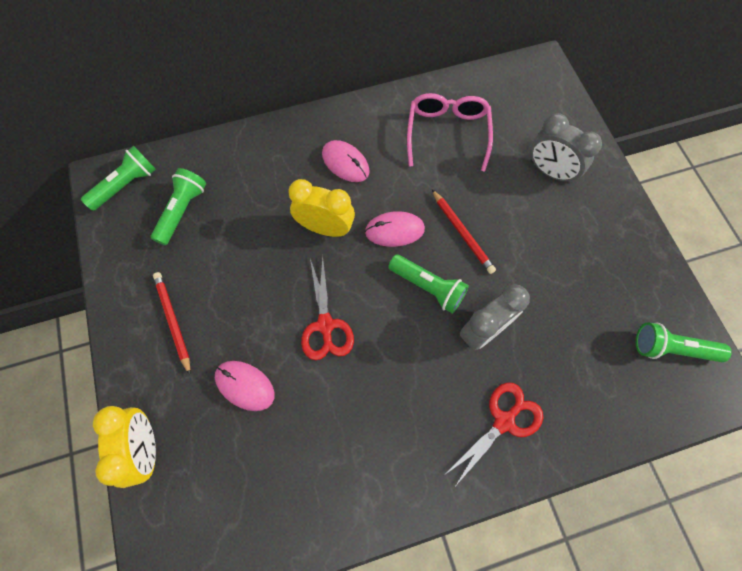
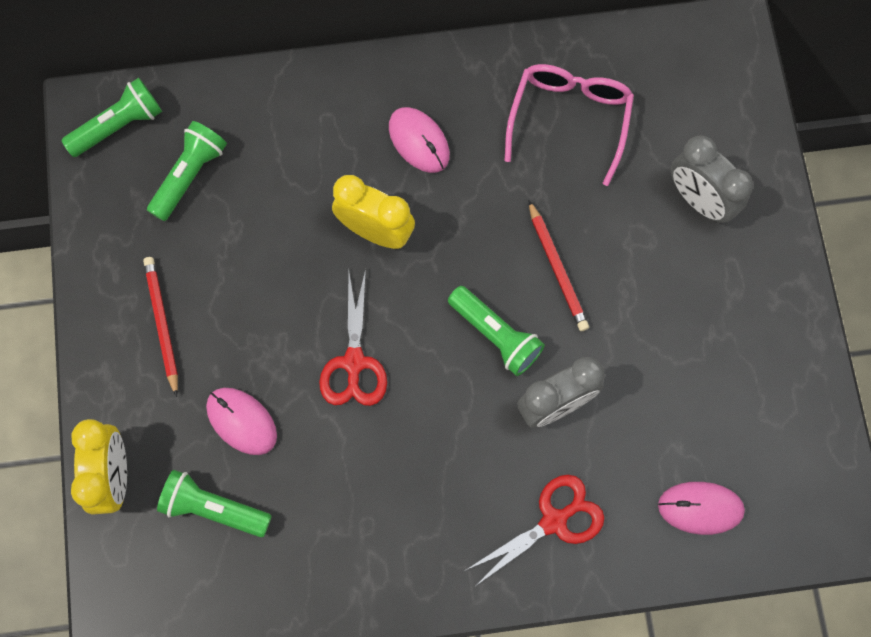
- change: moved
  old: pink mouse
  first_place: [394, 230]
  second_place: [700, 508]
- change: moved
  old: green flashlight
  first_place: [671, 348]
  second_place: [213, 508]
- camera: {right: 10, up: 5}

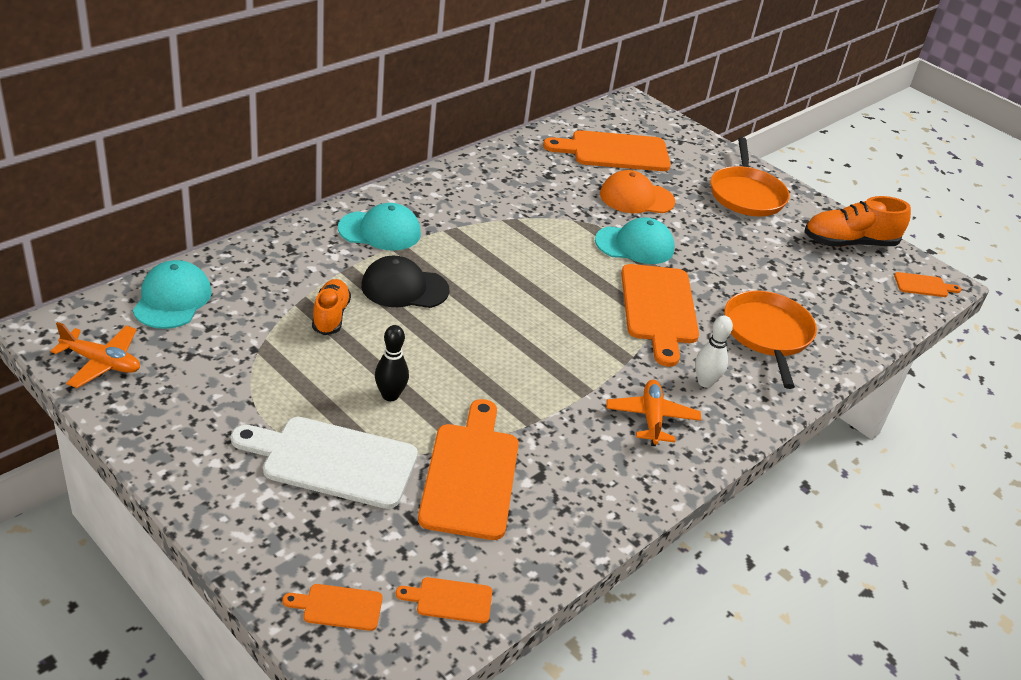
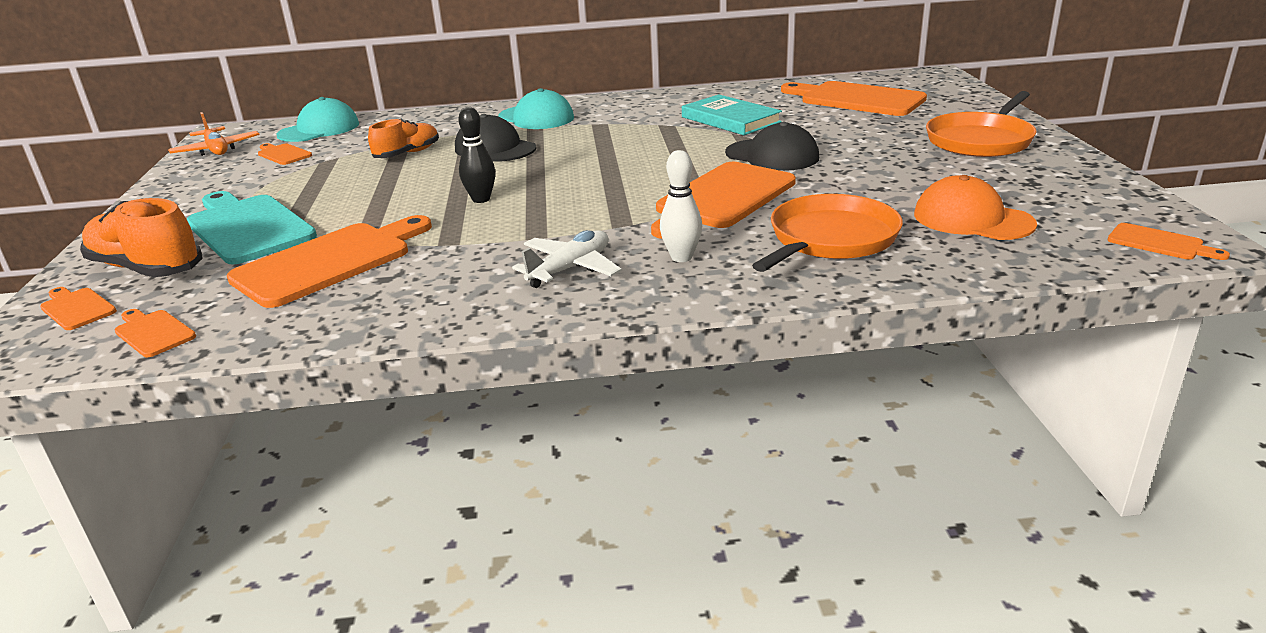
- change: moved
  old: orange cap
  first_place: [636, 198]
  second_place: [972, 219]
- change: moved
  old: orange shoe
  first_place: [849, 243]
  second_place: [147, 268]
- change: recoloured
  old: turquoise cap
  new: black cap
  first_place: [635, 245]
  second_place: [772, 155]
- change: moved
  old: black bowling pin
  first_place: [390, 395]
  second_place: [481, 199]
- change: recoloured
  old: orange plane
  new: white plane
  first_place: [651, 418]
  second_place: [570, 269]
- change: recoloured
  old: white cutting board
  new: turquoise cutting board
  first_place: [333, 461]
  second_place: [248, 227]
- change: added
  new: turquoise book
  second_place: [730, 119]
- change: added
  new: orange cutting board
  second_place: [283, 154]
- camera: {right: 45, up: -10}

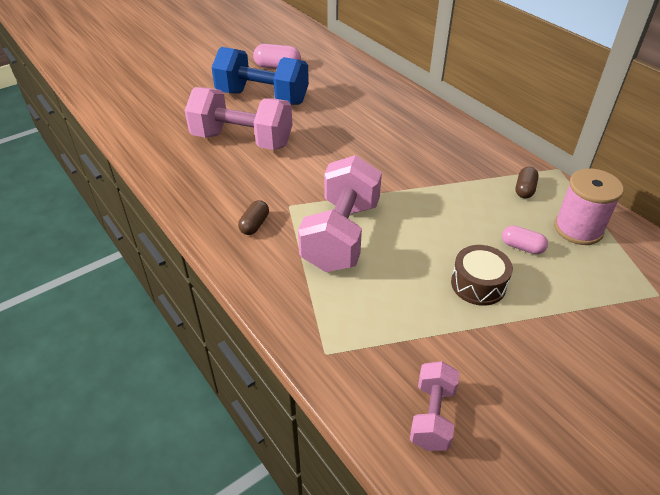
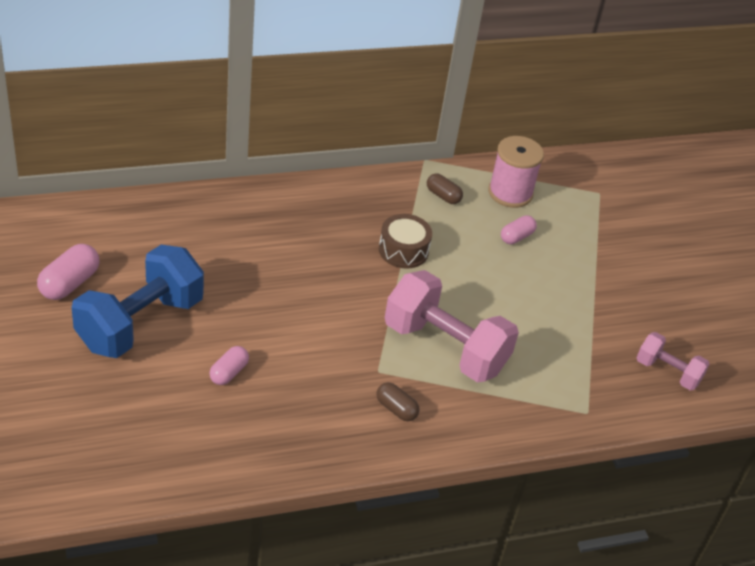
- change: replaced
  old: pink dumbbell
  new: pink capsule
  first_place: [242, 140]
  second_place: [229, 373]
- change: moved
  old: brown drum
  first_place: [478, 284]
  second_place: [403, 250]
- camera: {right: -75, up: 0}

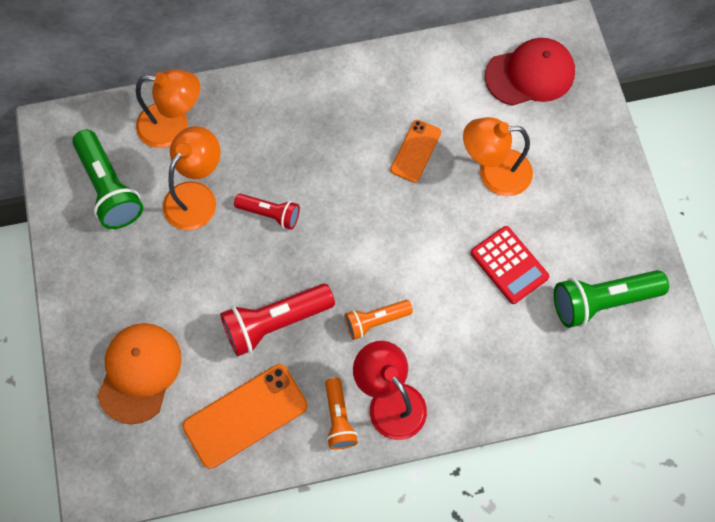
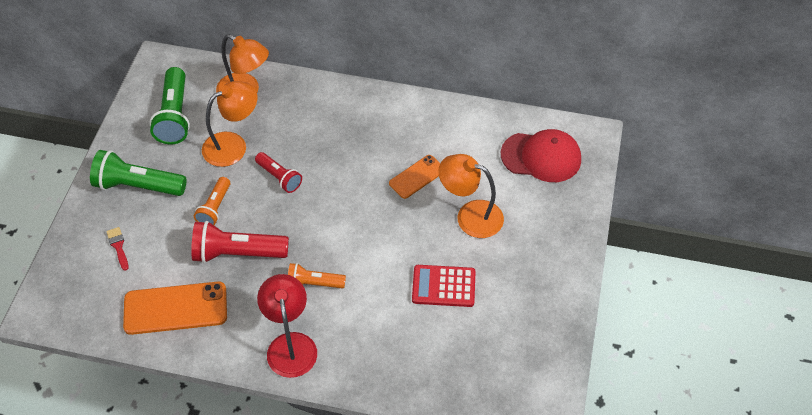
- change: turned
  old: red calculator
  first_place: [509, 265]
  second_place: [443, 286]
  degrees: 105
- change: moved
  old: green flashlight
  first_place: [602, 301]
  second_place: [138, 186]
- change: replaced
  old: orange cap
  new: red brush
  first_place: [139, 372]
  second_place: [118, 246]
- change: moved
  old: orange flashlight
  first_place: [338, 418]
  second_place: [215, 208]
- camera: {right: 25, up: -15}

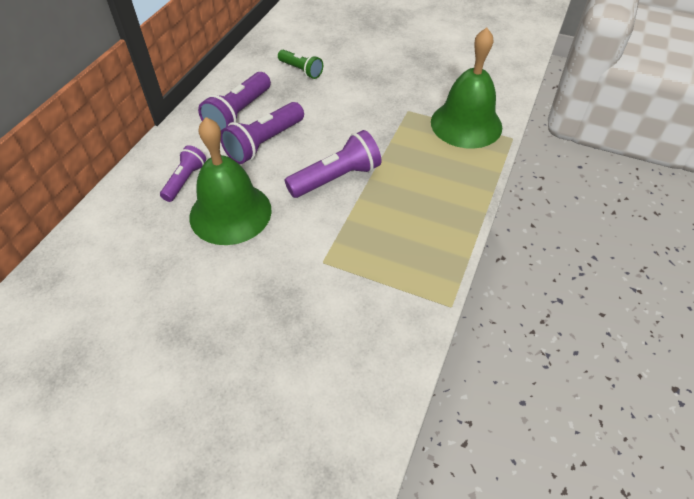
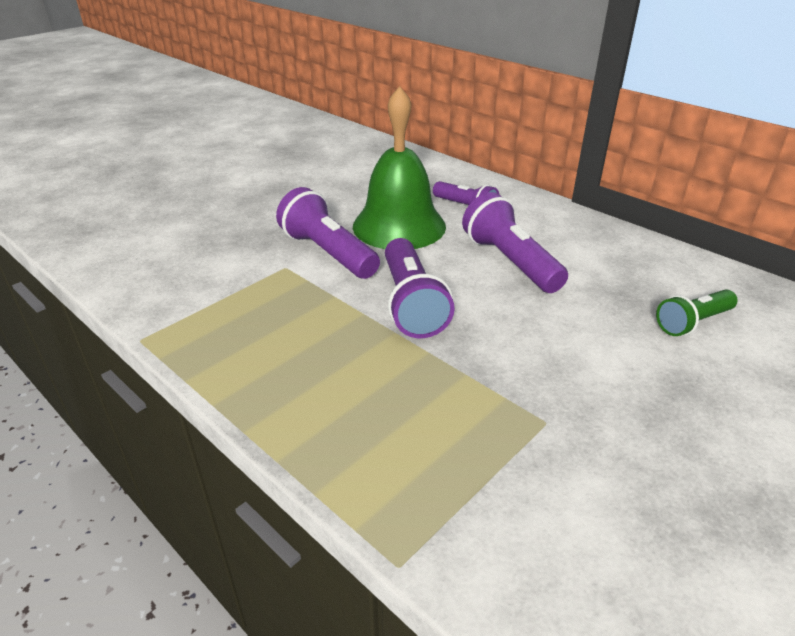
- change: removed
  old: green bell
  first_place: [466, 124]
- change: moved
  old: purple flashlight
  first_place: [238, 113]
  second_place: [328, 253]
- camera: {right: 110, up: -15}

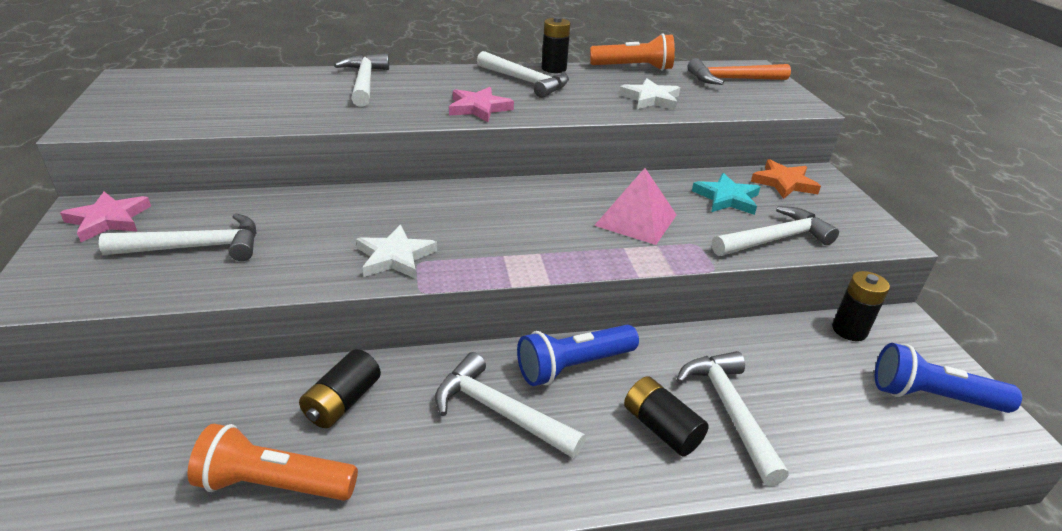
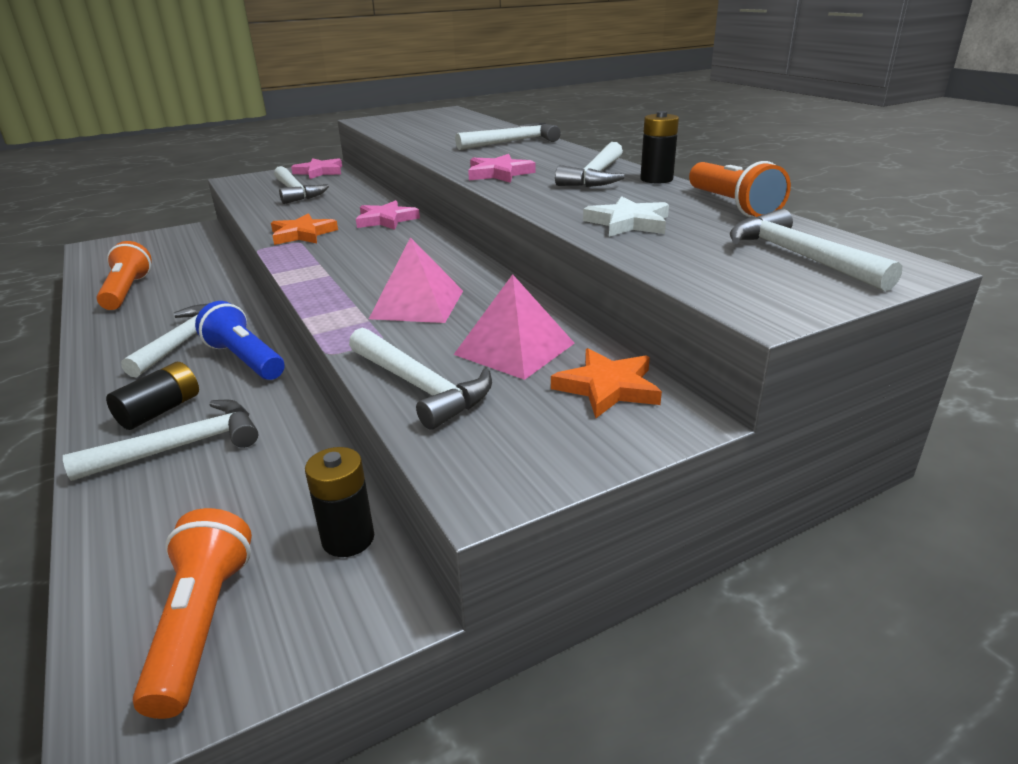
- change: recoloured
  old: orange hammer
  new: white hammer
  first_place: [732, 80]
  second_place: [799, 256]
- change: replaced
  old: turquoise star
  new: pink pyramid
  first_place: [727, 198]
  second_place: [514, 348]
- change: recoloured
  old: white star
  new: orange star
  first_place: [395, 257]
  second_place: [302, 234]
- change: recoloured
  old: blue flashlight
  new: orange flashlight
  first_place: [932, 396]
  second_place: [202, 624]
- change: removed
  old: black battery
  first_place: [343, 402]
- change: added
  new: pink star
  second_place: [386, 220]
- camera: {right: 75, up: -5}

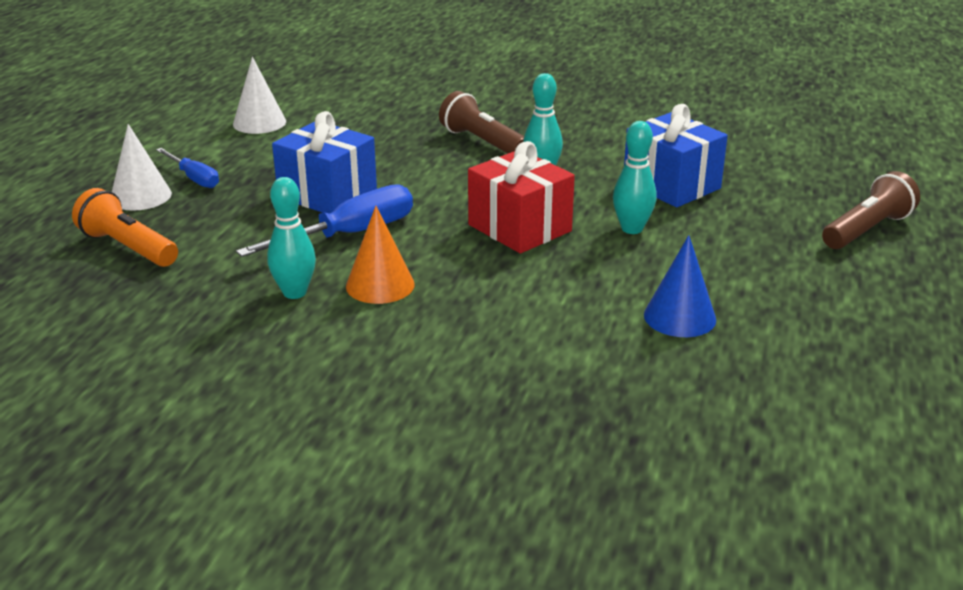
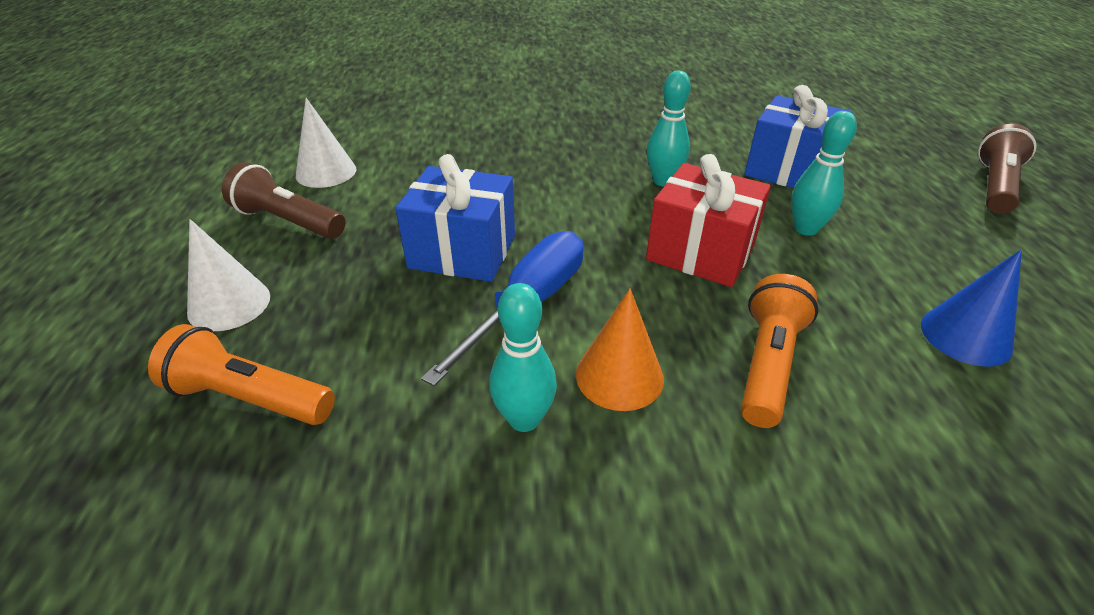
- change: moved
  old: brown flashlight
  first_place: [482, 142]
  second_place: [288, 221]
- change: removed
  old: blue screwdriver
  first_place: [194, 178]
- change: added
  new: orange flashlight
  second_place: [768, 364]
- camera: {right: -20, up: 10}

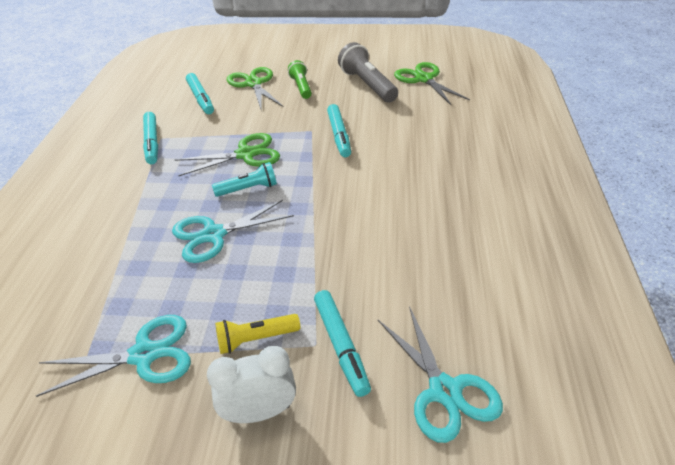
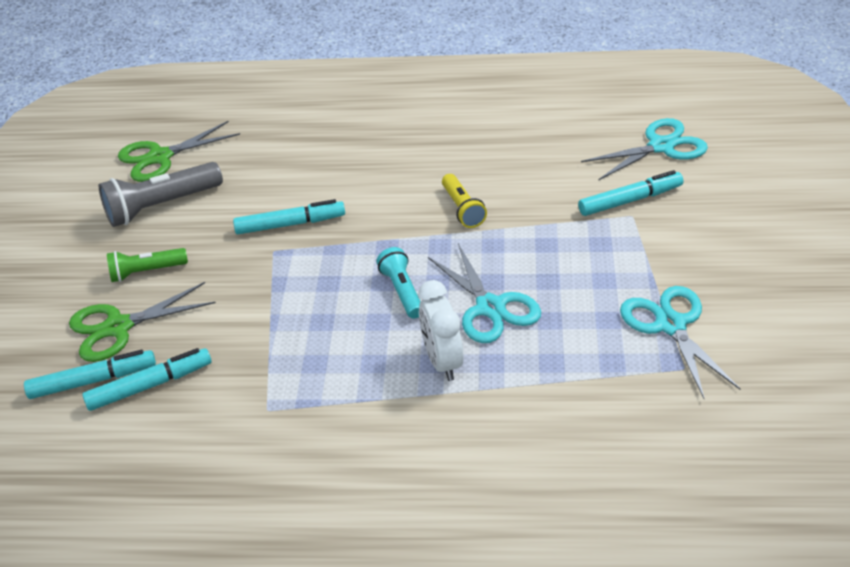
- change: moved
  old: turquoise marker
  first_place: [152, 143]
  second_place: [93, 381]
- change: removed
  old: green scissors
  first_place: [246, 154]
- change: moved
  old: yellow flashlight
  first_place: [256, 339]
  second_place: [462, 209]
- change: moved
  old: white clock
  first_place: [259, 412]
  second_place: [442, 362]
- camera: {right: -90, up: 0}

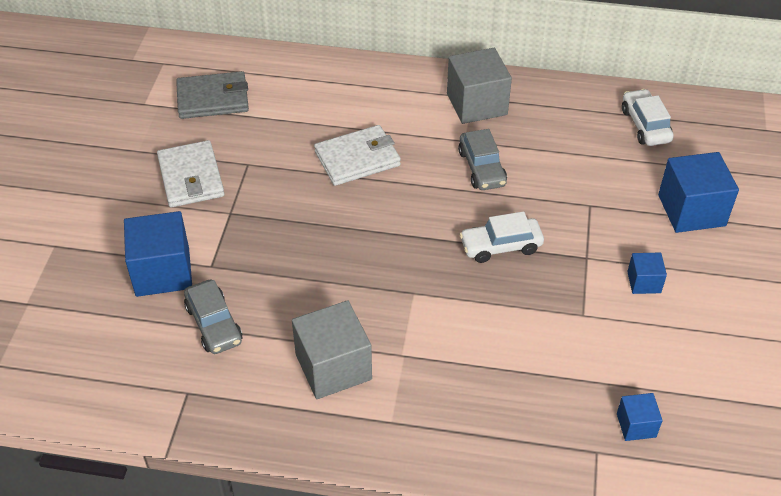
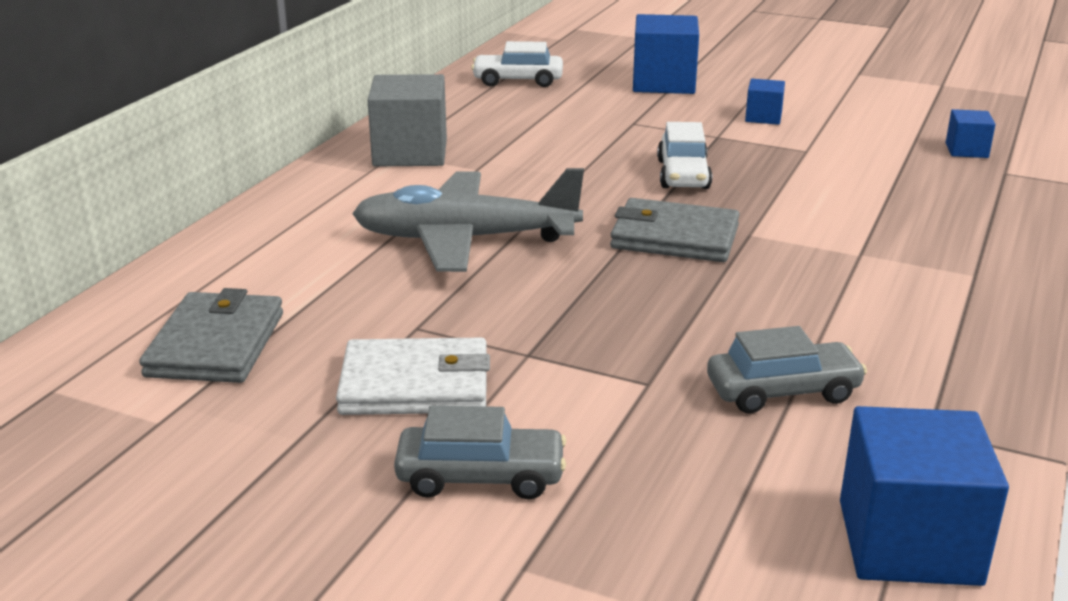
- change: replaced
  old: white wallet
  new: grey plane
  first_place: [357, 158]
  second_place: [465, 239]
- change: moved
  old: grey car
  first_place: [482, 168]
  second_place: [480, 477]
- change: moved
  old: blue cube
  first_place: [162, 272]
  second_place: [909, 542]
- change: removed
  old: grey cube
  first_place: [333, 367]
- change: added
  new: grey wallet
  second_place: [674, 237]
- camera: {right: -75, up: -20}

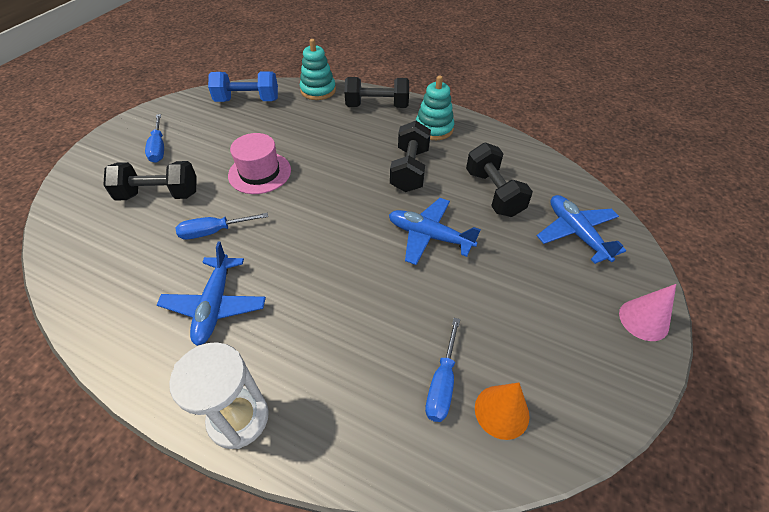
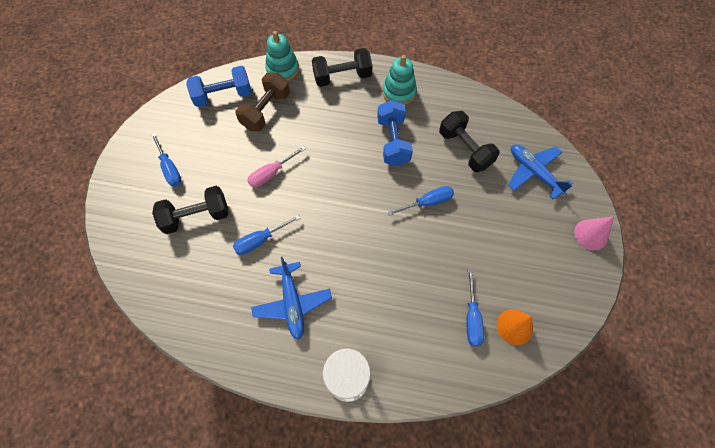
- change: recoloured
  old: black dumbbell
  new: blue dumbbell
  first_place: [410, 170]
  second_place: [393, 141]
- change: replaced
  old: pink hat
  new: pink screwdriver
  first_place: [260, 173]
  second_place: [271, 174]
- change: replaced
  old: blue plane
  new: blue screwdriver
  first_place: [429, 236]
  second_place: [428, 202]
- change: added
  new: brown dumbbell
  second_place: [266, 111]
- camera: {right: -15, up: 15}

